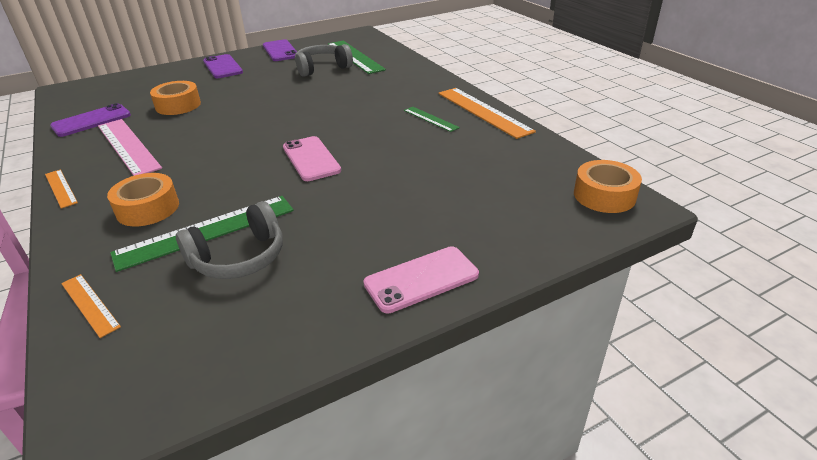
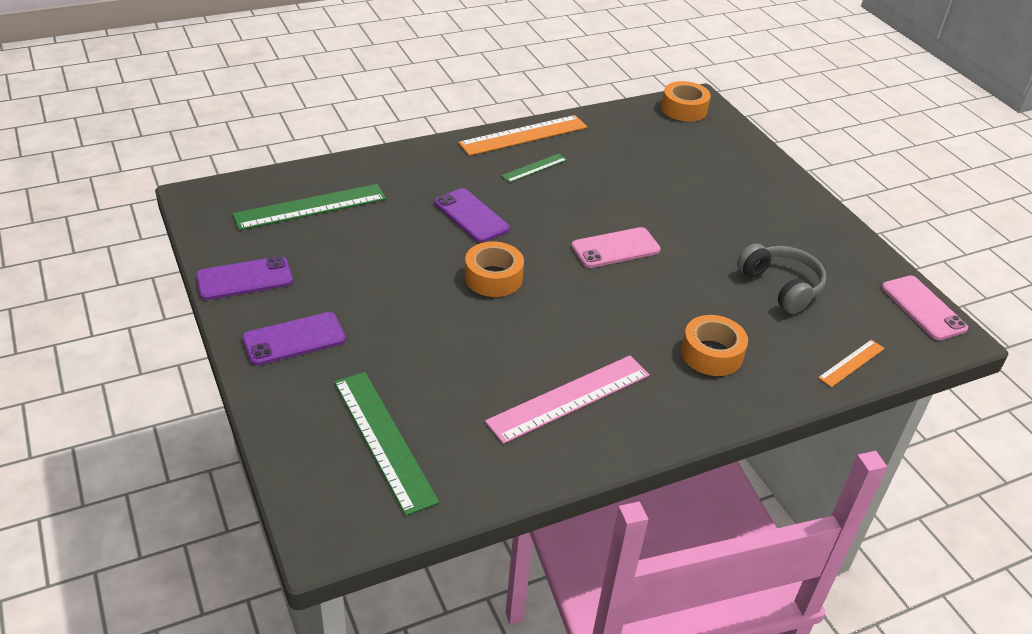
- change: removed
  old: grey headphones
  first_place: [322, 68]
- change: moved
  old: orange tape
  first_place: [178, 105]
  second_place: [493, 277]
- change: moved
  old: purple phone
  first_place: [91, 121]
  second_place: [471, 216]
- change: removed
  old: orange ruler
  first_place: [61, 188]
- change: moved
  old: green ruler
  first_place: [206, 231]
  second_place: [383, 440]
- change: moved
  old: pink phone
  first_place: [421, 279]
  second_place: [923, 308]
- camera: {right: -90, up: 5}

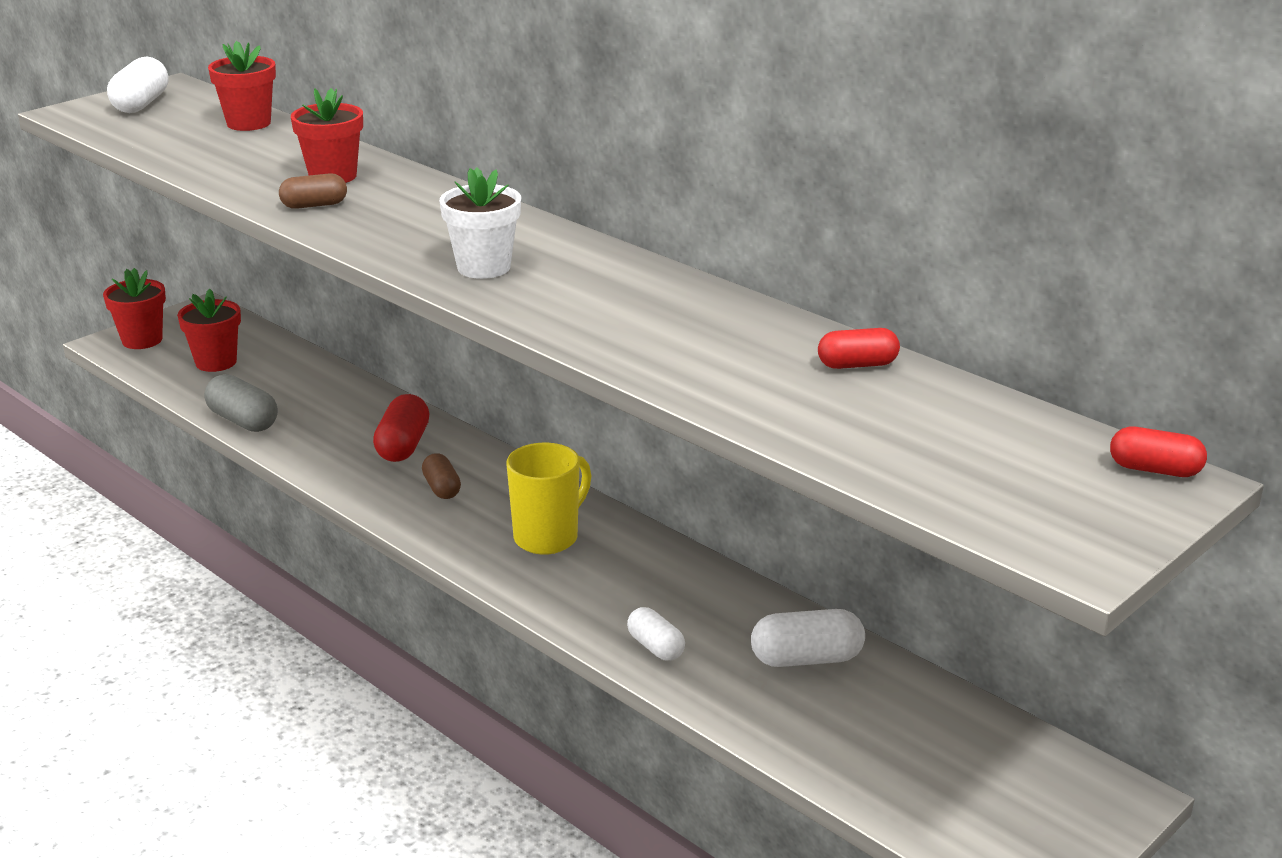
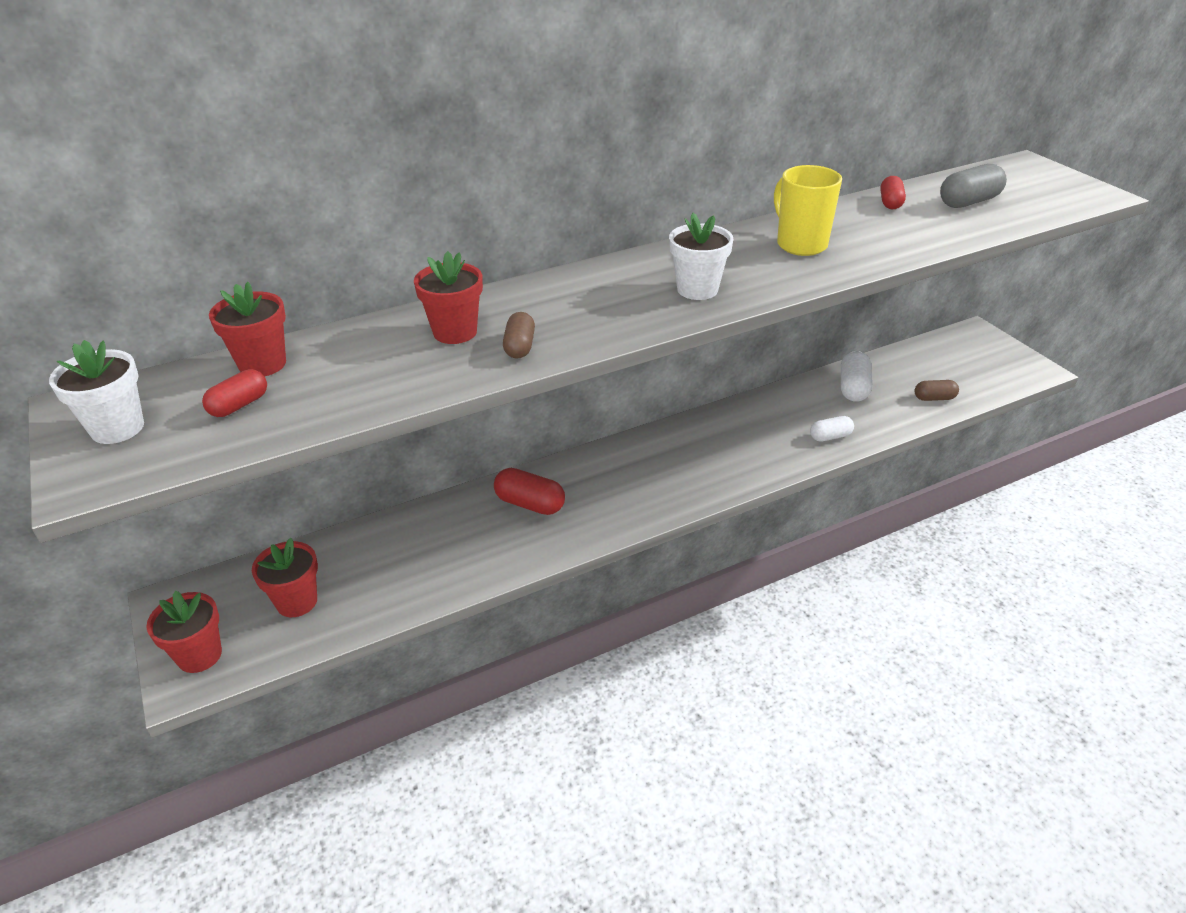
- change: replaced
  old: white capsule
  new: white flower pot
  first_place: [141, 104]
  second_place: [117, 428]
- change: moved
  old: grey capsule
  first_place: [243, 421]
  second_place: [969, 202]
- change: moved
  old: red capsule
  first_place: [1154, 470]
  second_place: [239, 405]
- change: moved
  old: yellow mug
  first_place: [548, 537]
  second_place: [800, 244]
- change: moved
  old: brown capsule
  first_place: [442, 488]
  second_place: [934, 398]
- camera: {right: -70, up: 10}

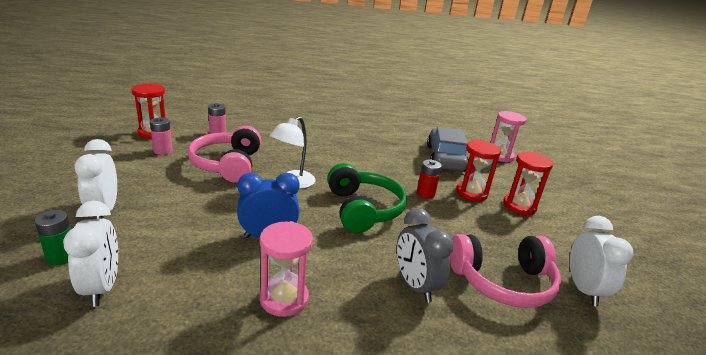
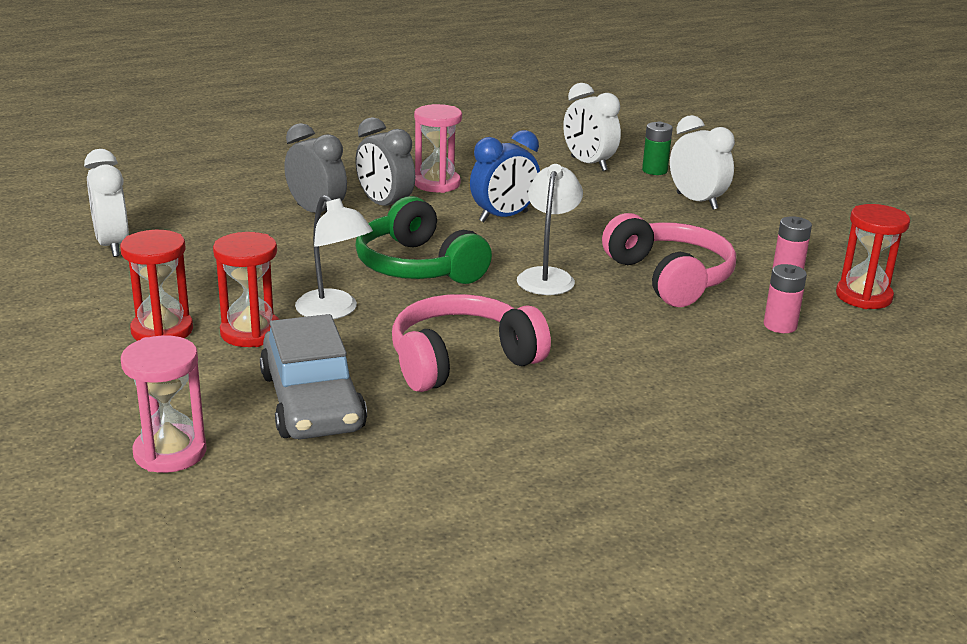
- change: replaced
  old: red battery
  new: white lamp
  first_place: [425, 194]
  second_place: [334, 311]
- change: moved
  old: pink headphones
  first_place: [502, 282]
  second_place: [462, 361]
- change: added
  new: grey clock
  second_place: [385, 206]
- camera: {right: 160, up: 0}

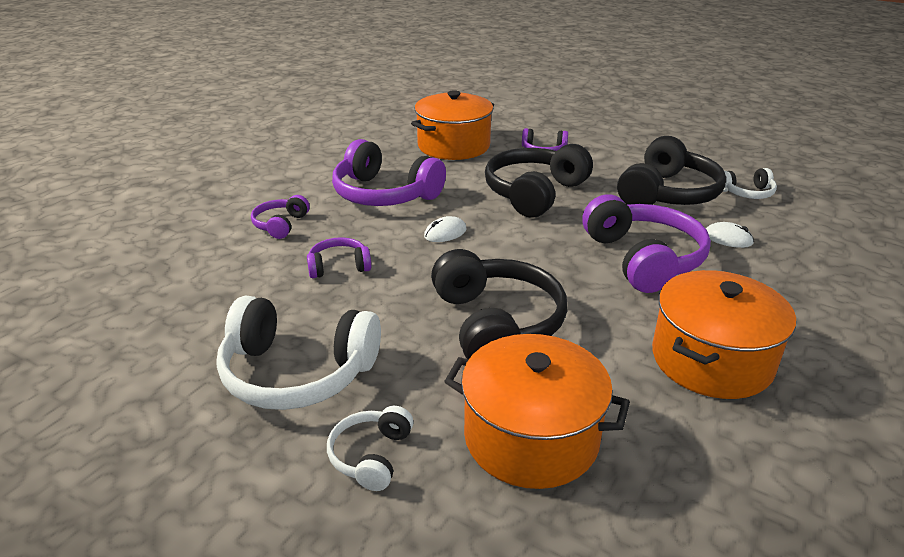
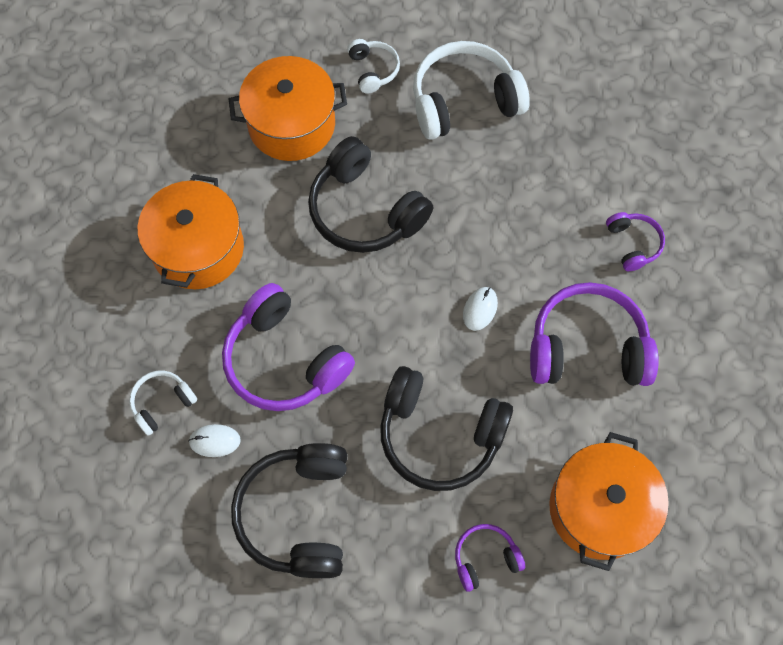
- change: turned
  old: black headphones
  first_place: [534, 193]
  second_place: [439, 435]
  degrees: 105
- change: moved
  old: white headphones
  first_place: [747, 193]
  second_place: [162, 403]
- change: removed
  old: purple headphones
  first_place: [339, 266]
- camera: {right: 150, up: 35}

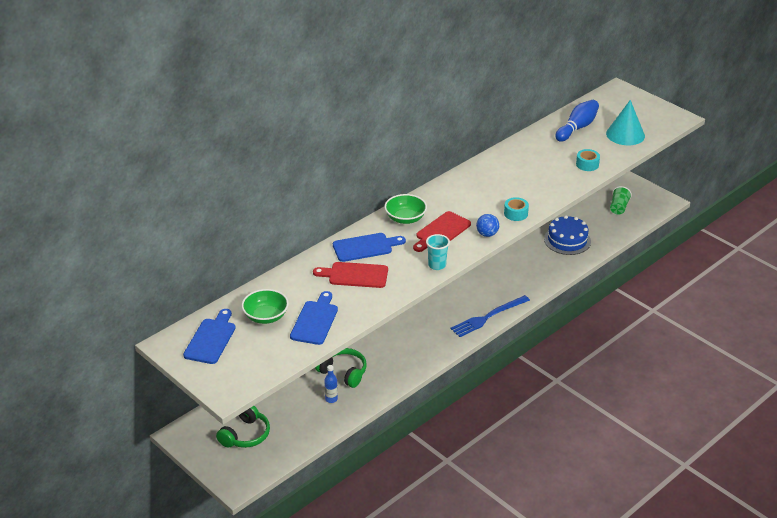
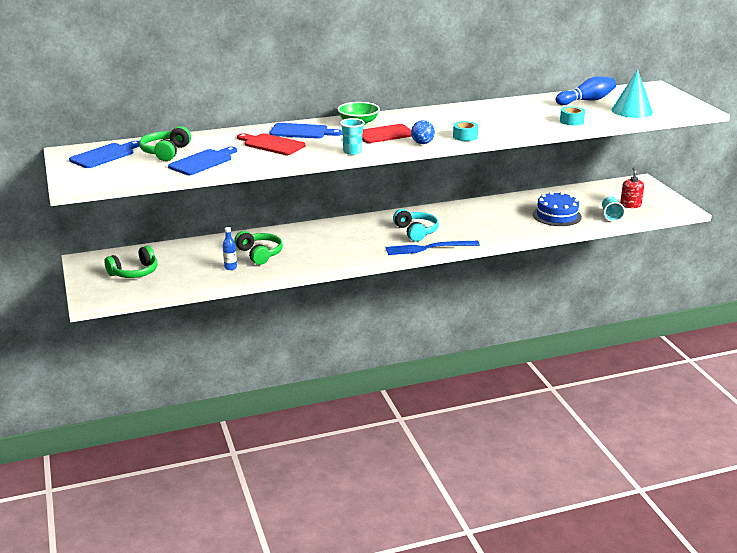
- change: replaced
  old: green cup
  new: red soap dispenser
  first_place: [618, 207]
  second_place: [630, 205]
- change: replaced
  old: green bowl
  new: green headphones
  first_place: [266, 316]
  second_place: [165, 152]
- change: added
  new: turquoise cup
  second_place: [611, 216]
- change: added
  new: turquoise headphones
  second_place: [416, 231]
- camera: {right: 25, up: -10}

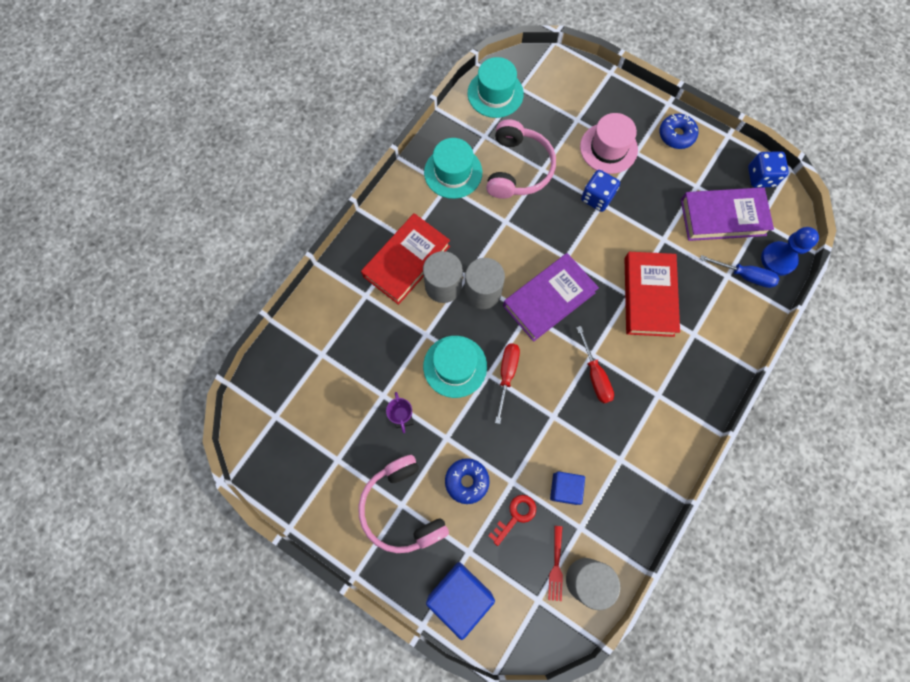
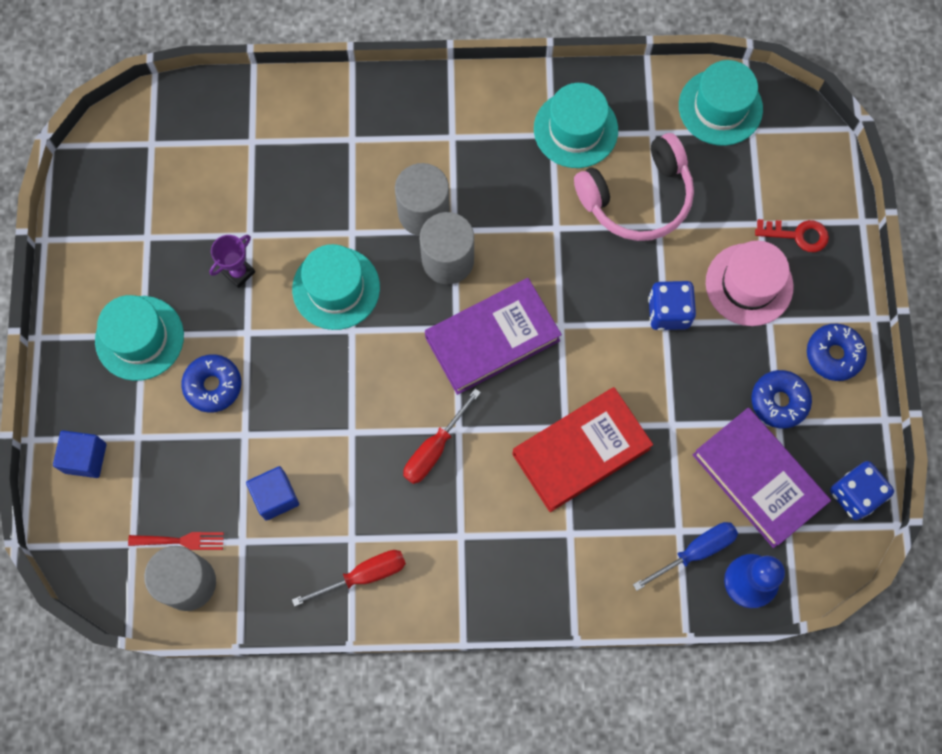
- change: removed
  old: red book
  first_place: [406, 261]
- change: turned
  old: purple book
  first_place: [549, 299]
  second_place: [492, 339]
  degrees: -45
- change: turned
  old: blue screwdriver
  first_place: [744, 275]
  second_place: [695, 551]
  degrees: -105
- change: moved
  old: red screwdriver
  first_place: [506, 375]
  second_place: [364, 575]
- change: replaced
  old: pink headphones
  new: turquoise hat
  first_place: [402, 508]
  second_place: [139, 338]
- change: moved
  old: red key
  first_place: [515, 516]
  second_place: [797, 235]
- change: turned
  old: red fork
  first_place: [556, 566]
  second_place: [181, 541]
  degrees: -150
- change: resized
  old: blue cube
  first_place: [460, 595]
  second_place: [85, 458]
  factor: 0.61
- change: added
  new: blue donut
  second_place: [779, 401]
- camera: {right: 55, up: 0}

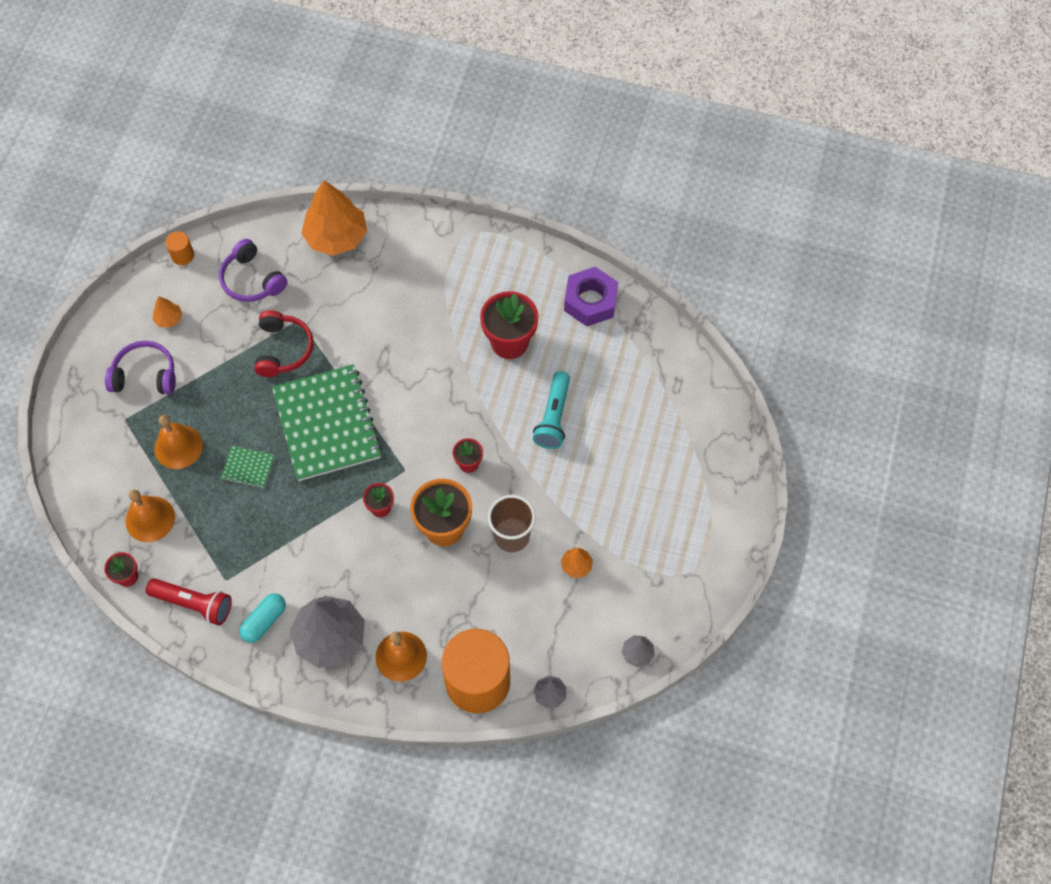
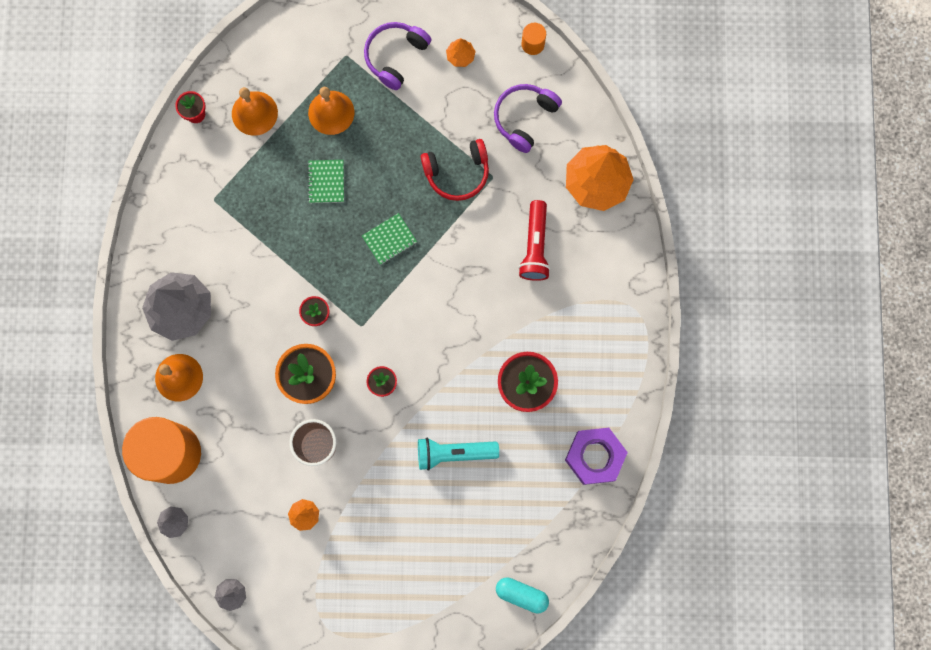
- change: turned
  old: purple headphones
  first_place: [145, 375]
  second_place: [395, 56]
  degrees: -135
- change: resized
  old: green notebook
  first_place: [327, 424]
  second_place: [389, 239]
  factor: 0.42
- change: moved
  old: red flashlight
  first_place: [194, 604]
  second_place: [535, 246]
- change: moved
  old: turquoise capsule
  first_place: [264, 621]
  second_place: [521, 594]
- camera: {right: 75, up: 15}

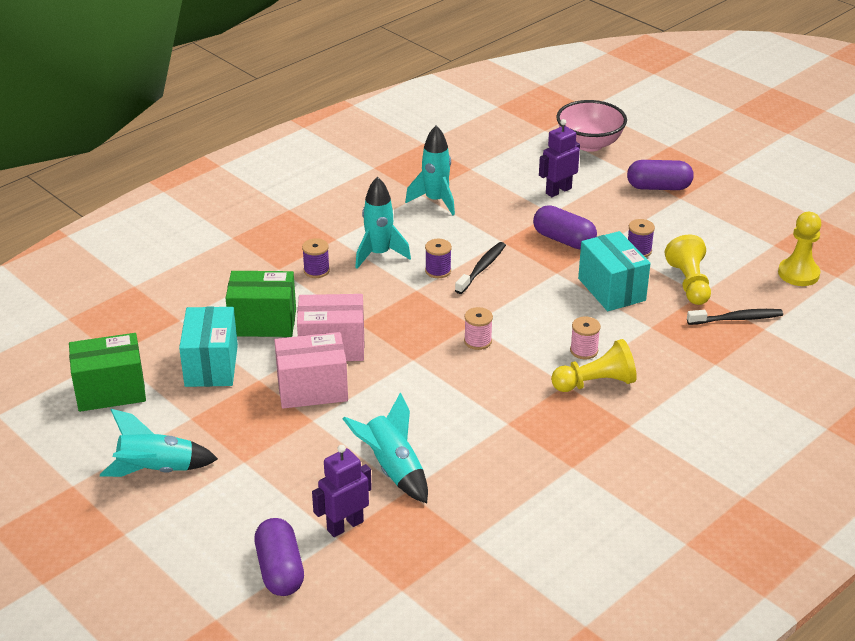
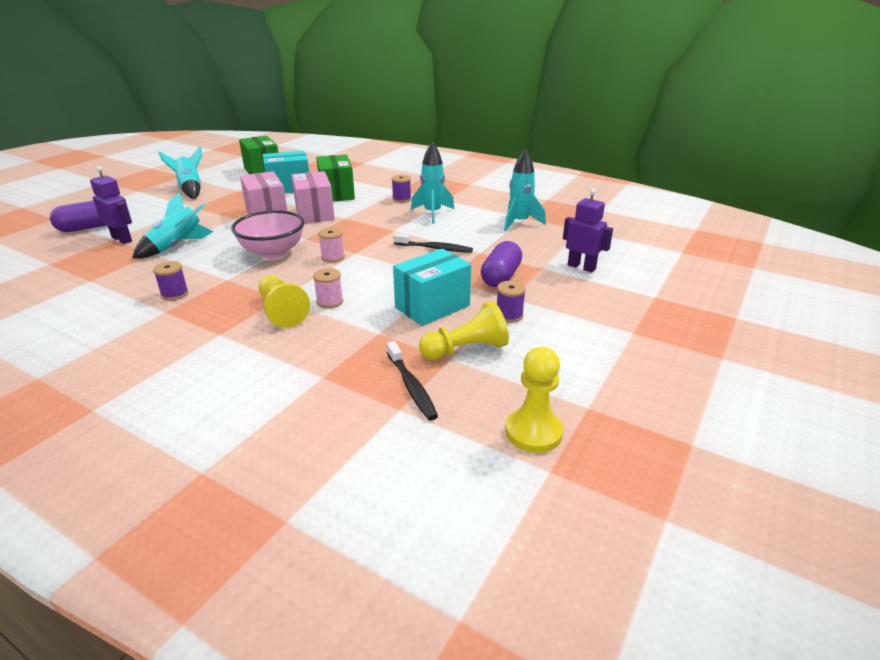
- change: moved
  old: pink bowl
  first_place: [589, 144]
  second_place: [273, 252]
- change: removed
  old: purple capsule
  first_place: [658, 187]
- change: moved
  old: purple spool
  first_place: [438, 271]
  second_place: [174, 294]
- camera: {right: 75, up: -5}

